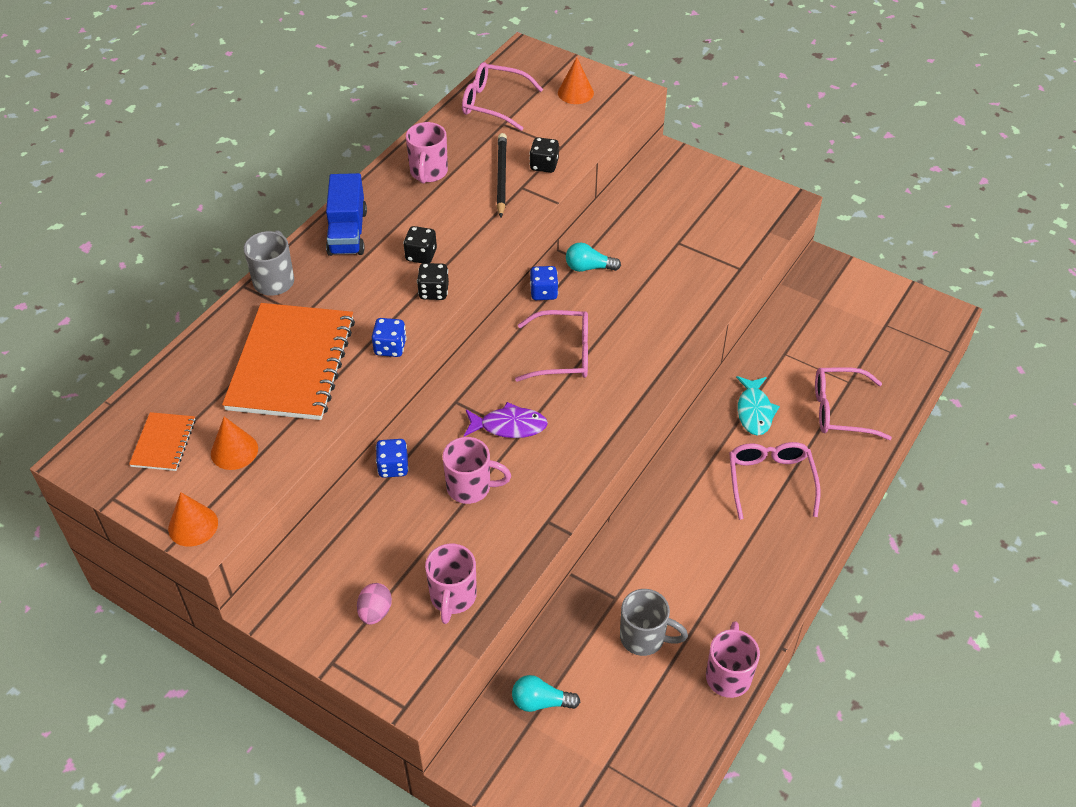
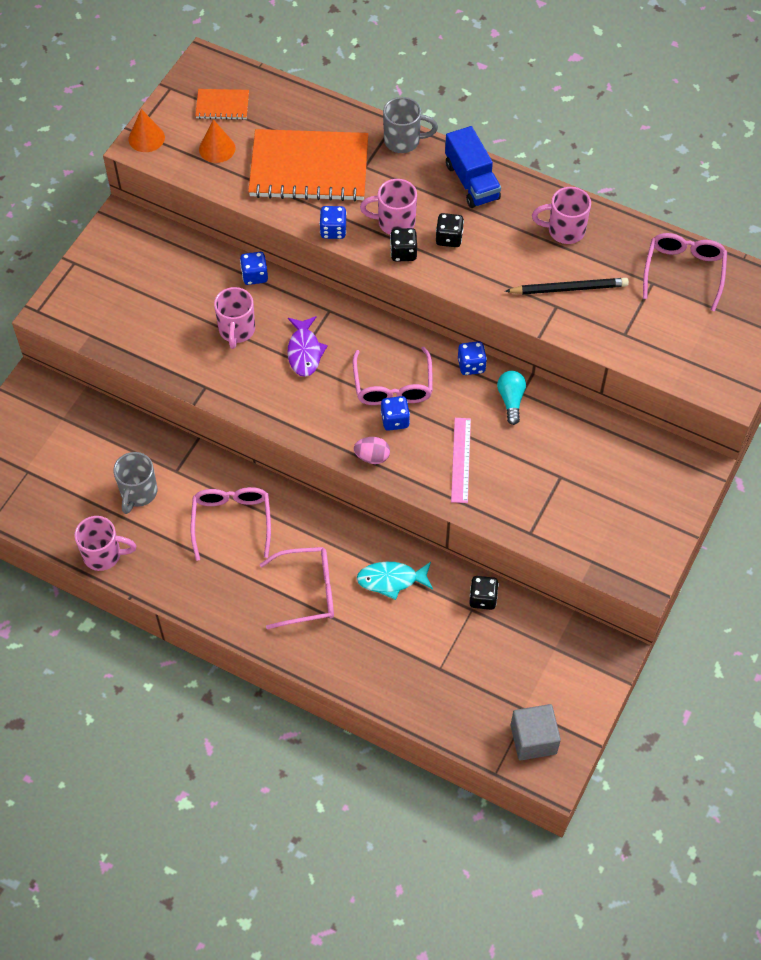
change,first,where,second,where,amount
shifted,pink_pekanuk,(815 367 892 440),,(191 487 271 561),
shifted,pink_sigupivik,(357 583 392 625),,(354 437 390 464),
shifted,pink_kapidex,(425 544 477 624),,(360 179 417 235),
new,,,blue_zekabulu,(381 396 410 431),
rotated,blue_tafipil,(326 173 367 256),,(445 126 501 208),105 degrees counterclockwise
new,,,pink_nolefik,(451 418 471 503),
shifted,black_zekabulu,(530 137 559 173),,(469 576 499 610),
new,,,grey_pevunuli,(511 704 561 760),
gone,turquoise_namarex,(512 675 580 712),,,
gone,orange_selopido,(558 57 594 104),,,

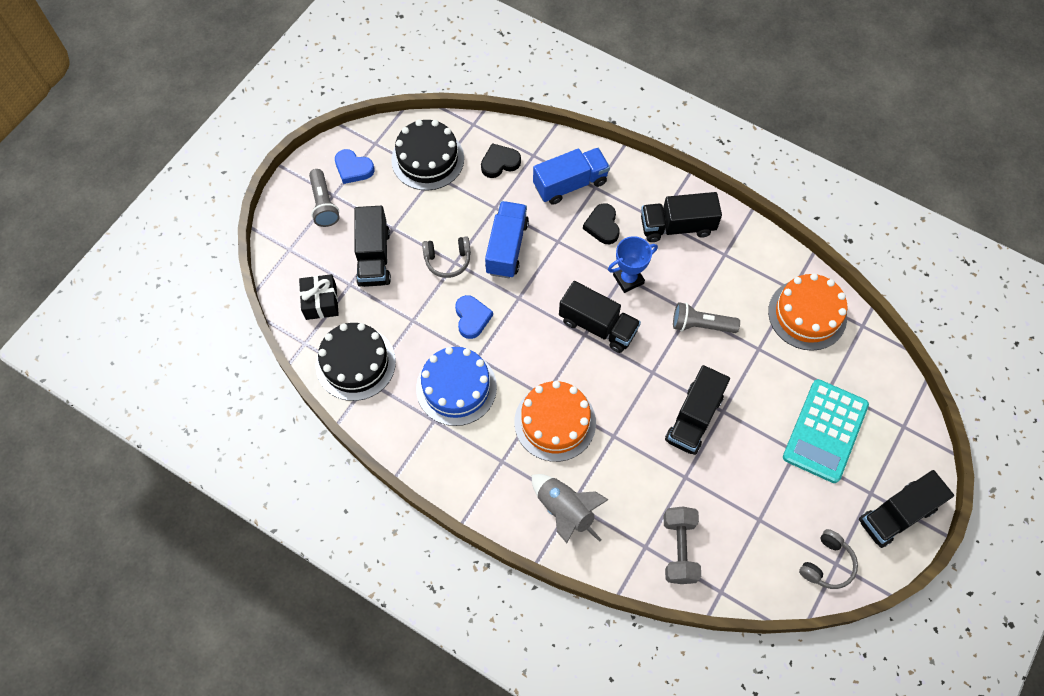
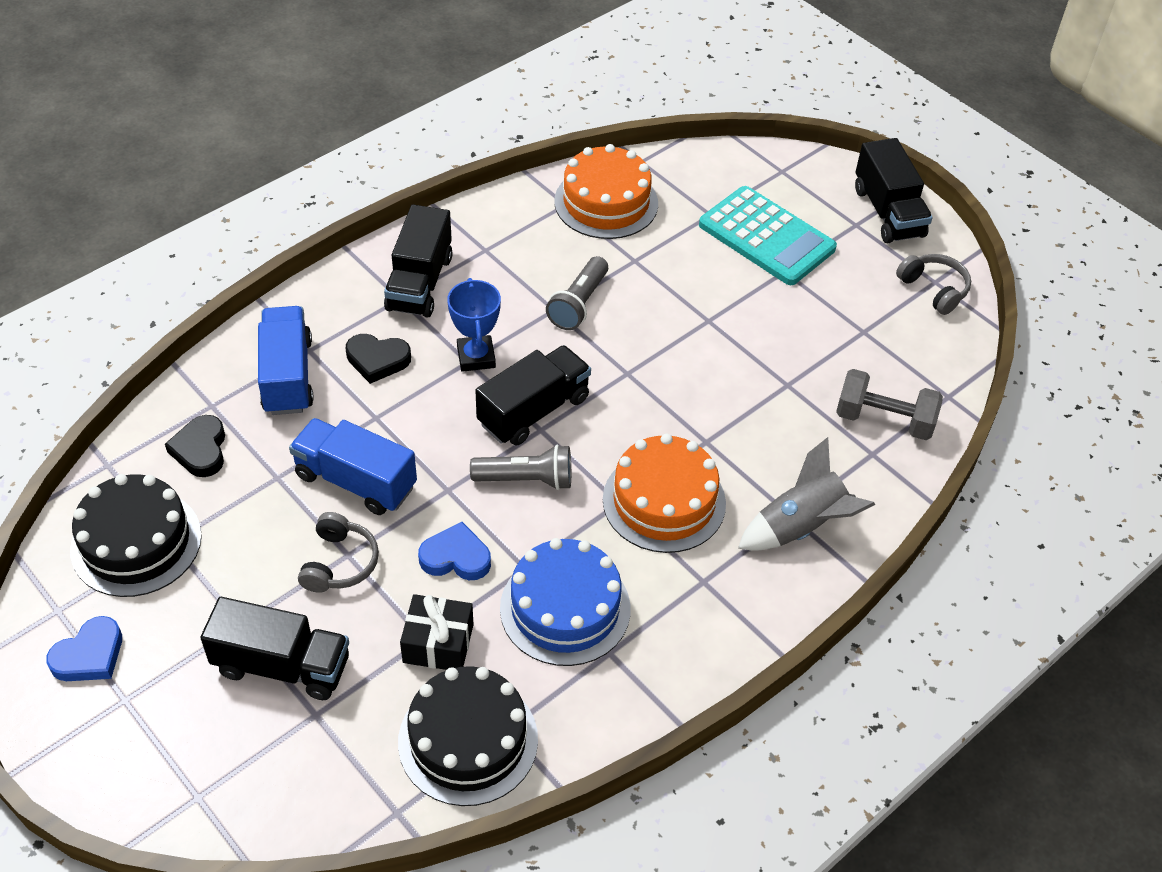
change,first,where,second,where,amount
shifted,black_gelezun,(299 274 339 320),,(400 594 474 670),
shifted,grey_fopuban,(309 169 340 227),,(470 445 571 490),
gone,black_tafipil,(665 365 730 455),,,

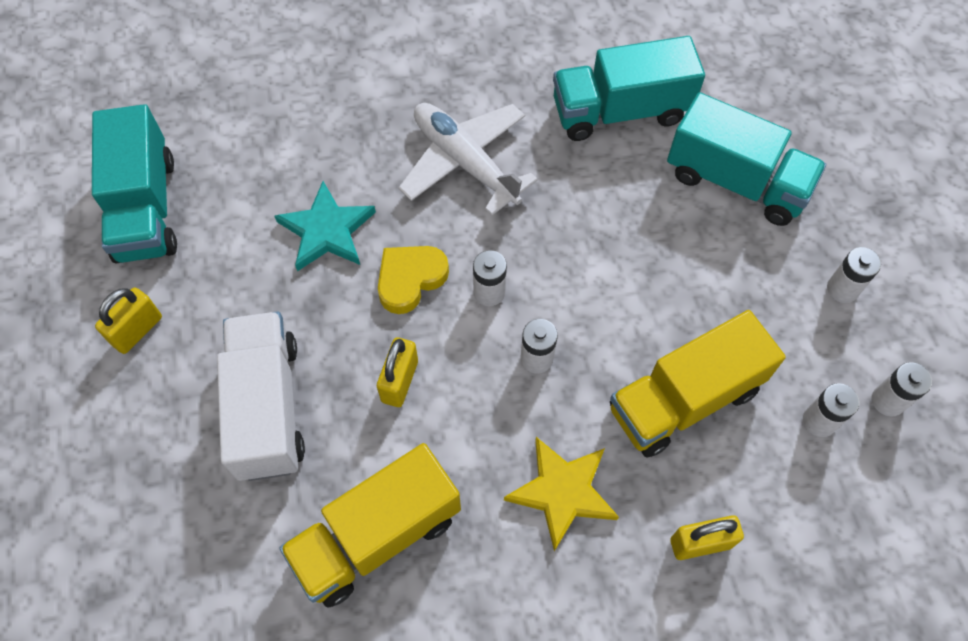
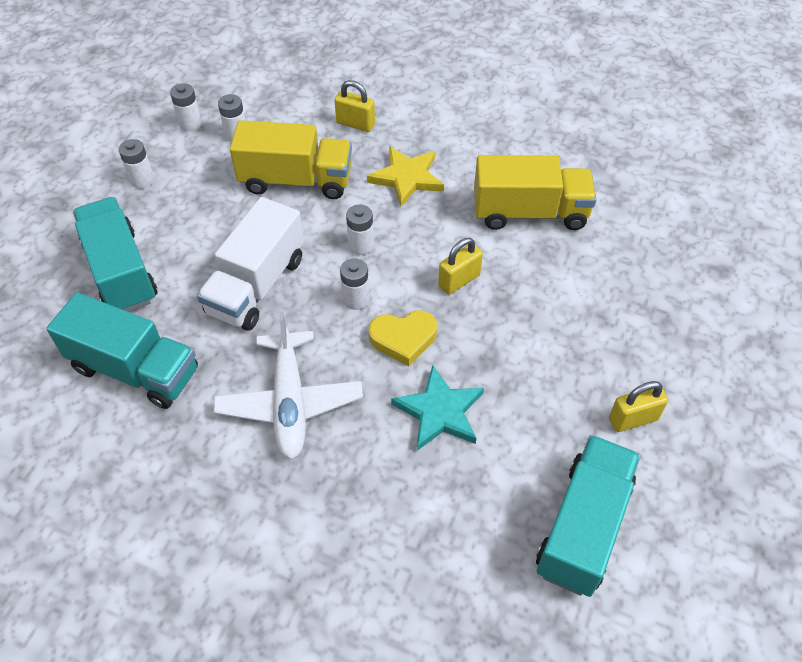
change,first,where,second,where,amount
shifted,white_tafipil,(217 311 305 481),,(197 197 304 331),

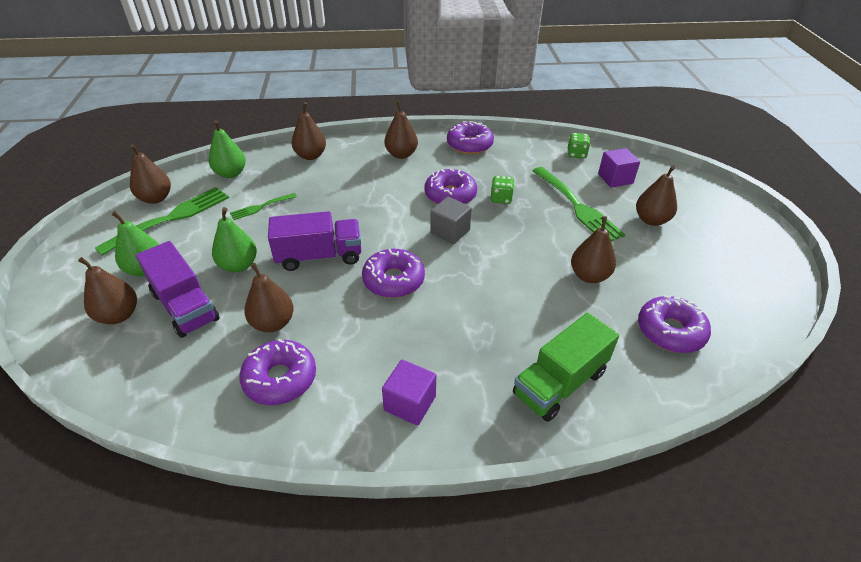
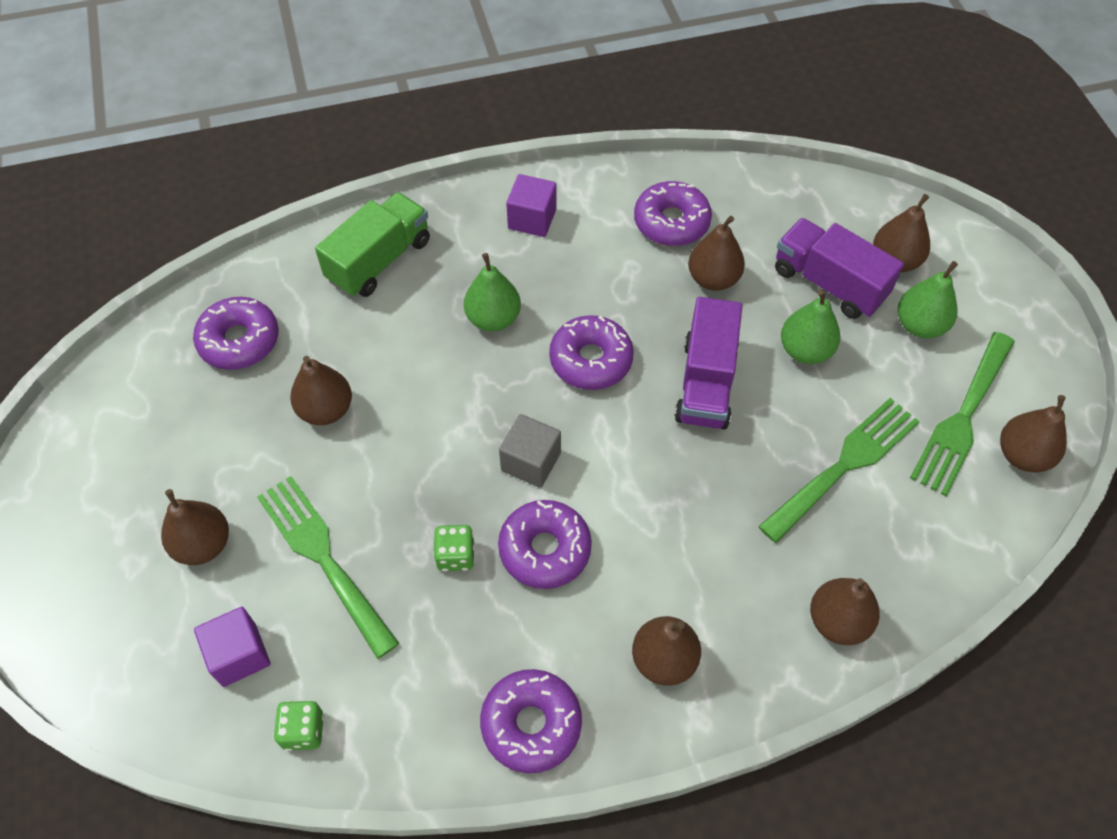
change,first,where,second,where,amount
shifted,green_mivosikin,(209 120 246 178),,(464 253 521 332),
rotated,purple_tafipil,(268 211 361 271),,(675 297 743 430),60 degrees counterclockwise
scaled,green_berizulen,(230 193 297 220),,(758 398 920 543),x1.93

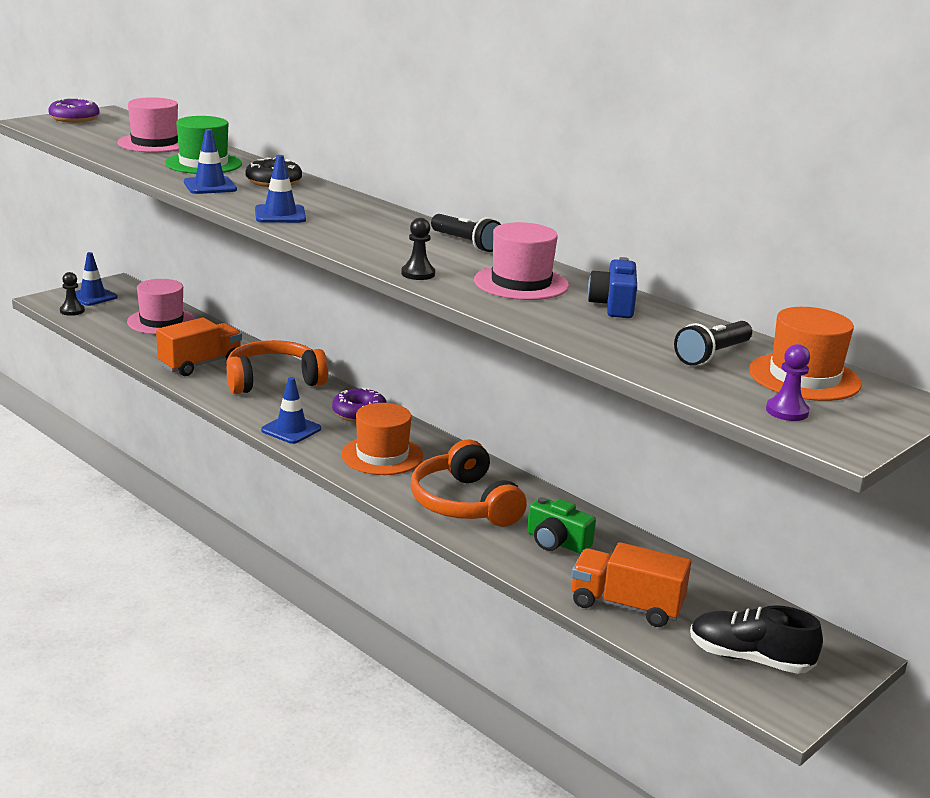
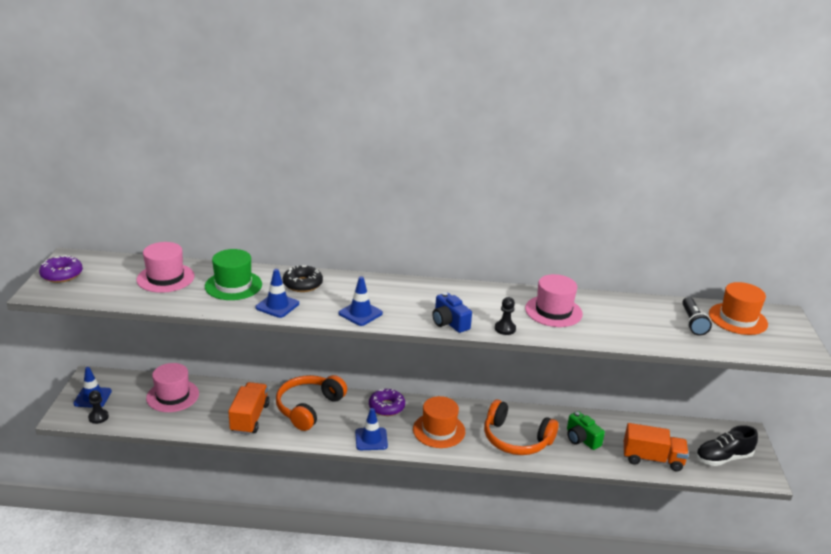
change,first,where,second,where,amount
shifted,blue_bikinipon,(588 257 637 318),,(432 292 472 333),
rotated,green_bikinipon,(527 497 596 554),,(567 411 605 450),60 degrees clockwise
rotated,orange_tafipil,(571 542 691 627),,(624 423 689 471),150 degrees counterclockwise
gone,black_fopuban,(431 214 501 252),,,
gone,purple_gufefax,(766 344 810 421),,,

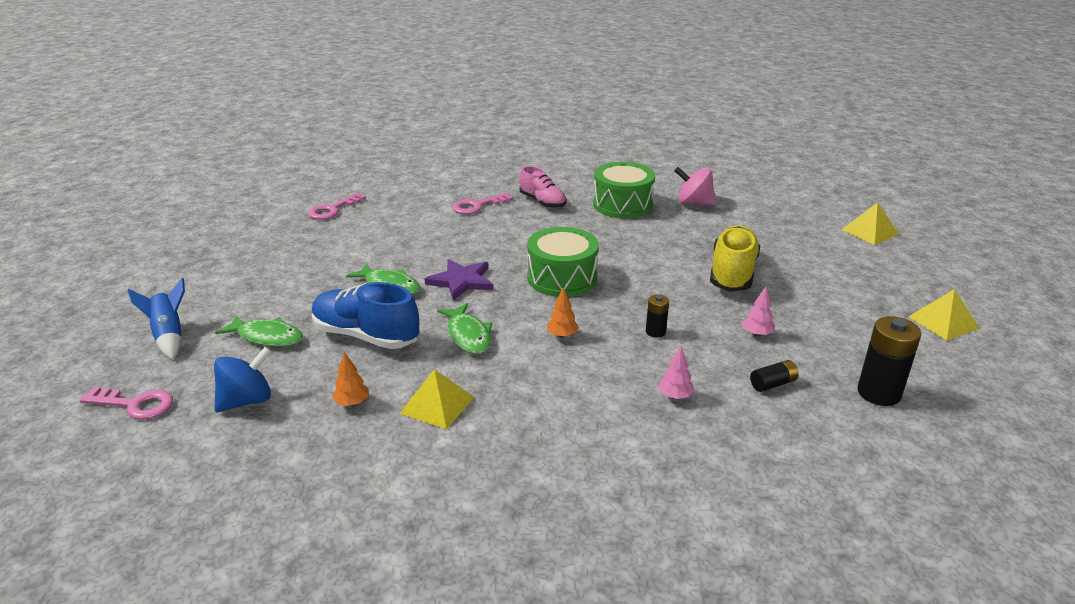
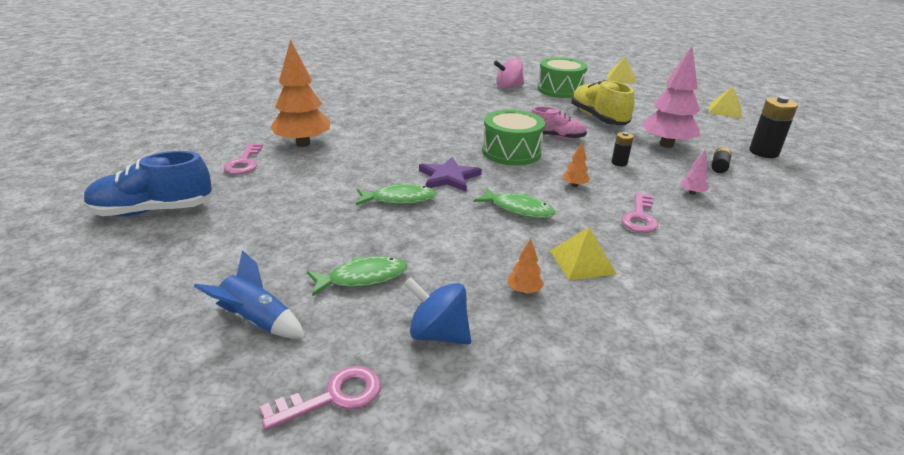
change,first,where,second,where,amount
shifted,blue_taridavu,(312 282 419 349),,(84 151 212 216),
new,,,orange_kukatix,(270 39 330 147),
rotated,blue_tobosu,(214 347 272 412),,(404 277 471 345),75 degrees counterclockwise
shifted,pink_taridavu,(520 166 566 208),,(531 106 587 139),
shifted,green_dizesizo,(593 162 655 218),,(537 57 588 98),
shifted,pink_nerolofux,(452 193 513 214),,(621 192 658 233),
scaled,pink_kukatix,(742 287 775 336),,(642 46 700 148),x2.39

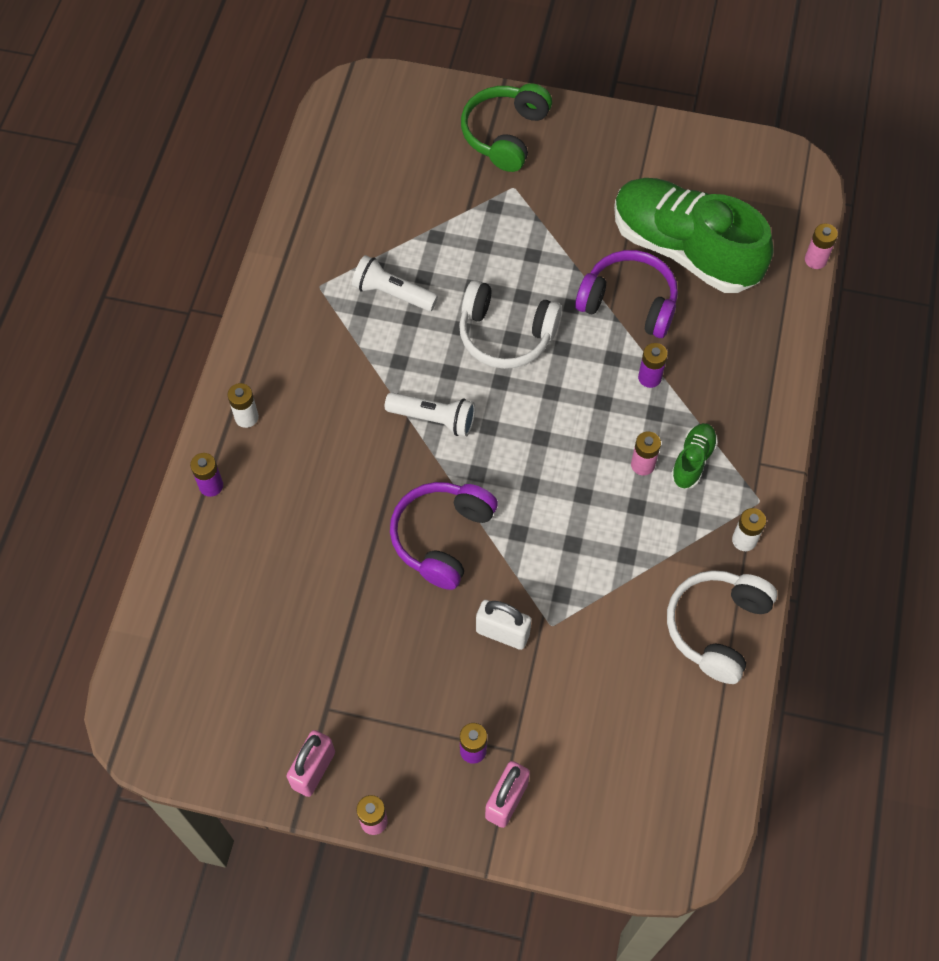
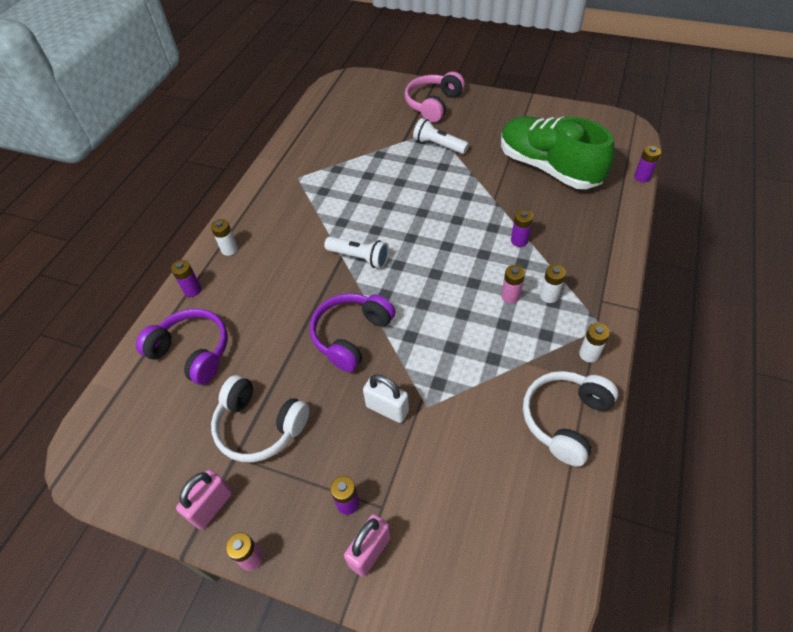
change,first,where,second,where,amount
shifted,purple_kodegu,(575 250 678 338),,(136 308 228 385),
shifted,white_kodegu,(459 280 562 369),,(211 375 310 462),
repainted,green_kodegu,(461 83 552 172),pink_kodegu,(405 72 465 122),
shifted,white_fopuban,(352 255 438 311),,(413 118 469 154),
swapped,green_taridavu,(671 423 718 489),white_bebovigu,(540 264 566 303),
repainted,pink_bebovigu,(805 224 838 269),purple_bebovigu,(634 146 661 182),

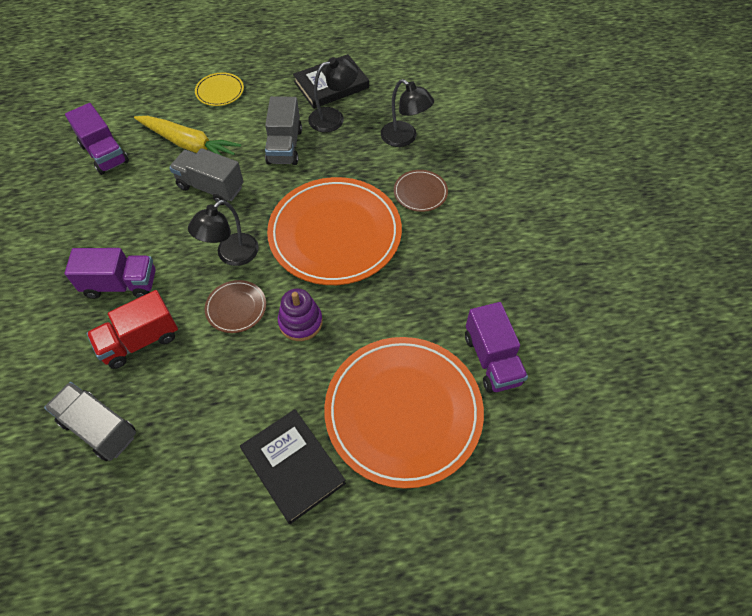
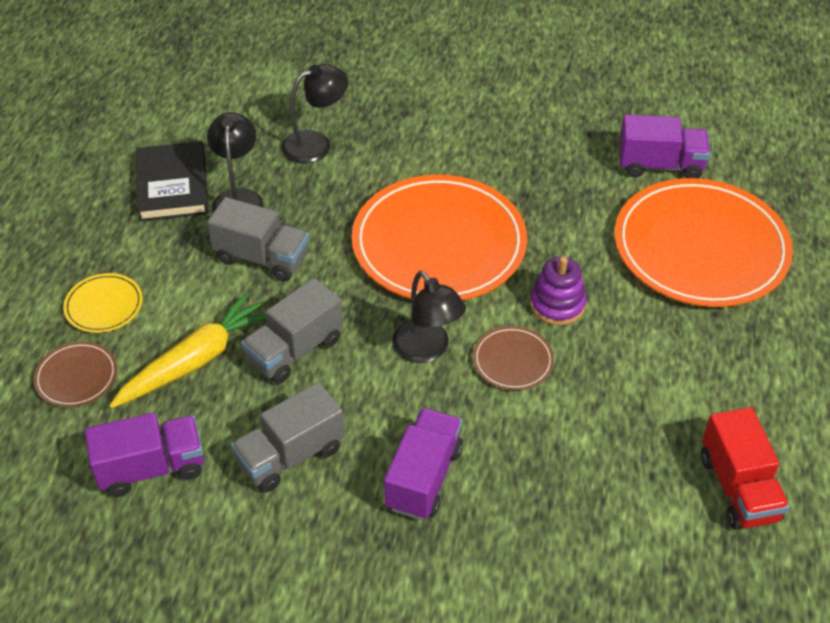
change,first,where,second,where,amount
shifted,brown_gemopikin,(394 170 448 212),,(34 342 117 407),
shifted,grey_tafipil,(44 382 136 461),,(231 382 345 492),
shifted,red_tafipil,(87 290 178 369),,(701 407 790 530),
gone,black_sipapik,(240 409 346 524),,,

